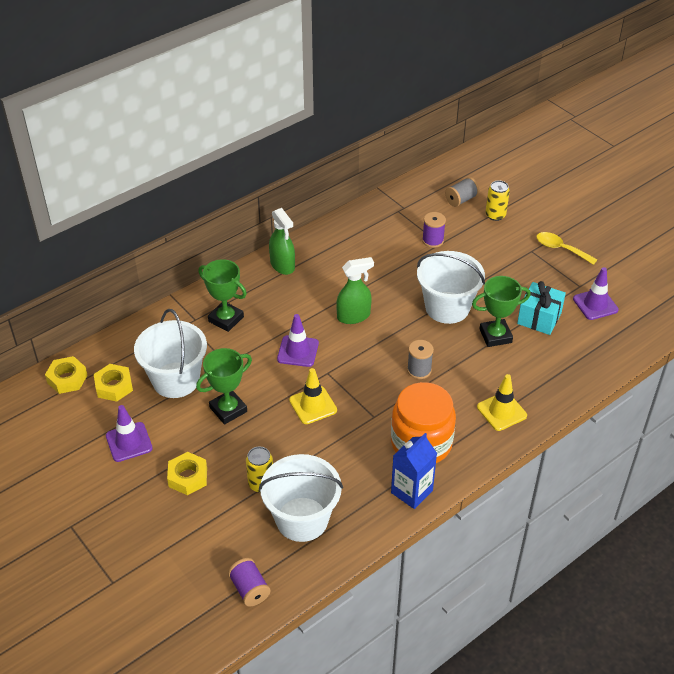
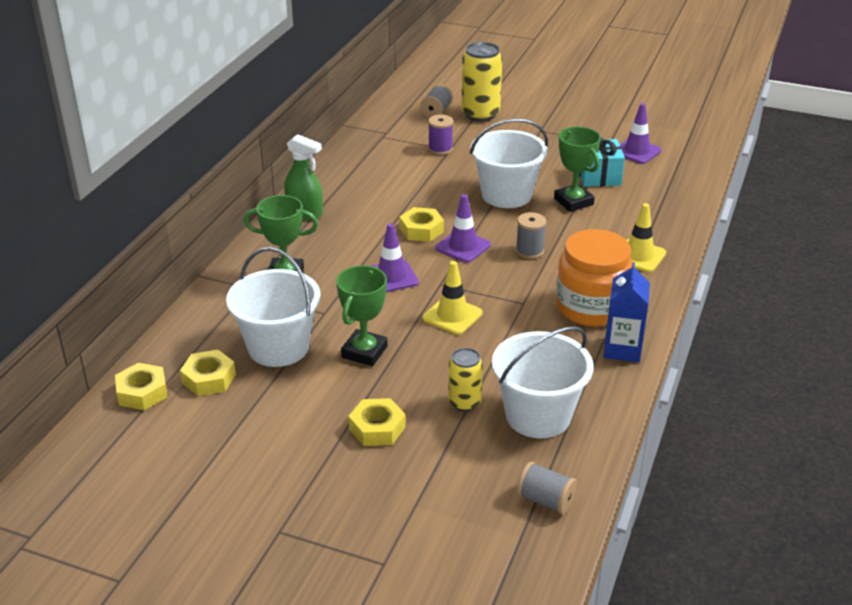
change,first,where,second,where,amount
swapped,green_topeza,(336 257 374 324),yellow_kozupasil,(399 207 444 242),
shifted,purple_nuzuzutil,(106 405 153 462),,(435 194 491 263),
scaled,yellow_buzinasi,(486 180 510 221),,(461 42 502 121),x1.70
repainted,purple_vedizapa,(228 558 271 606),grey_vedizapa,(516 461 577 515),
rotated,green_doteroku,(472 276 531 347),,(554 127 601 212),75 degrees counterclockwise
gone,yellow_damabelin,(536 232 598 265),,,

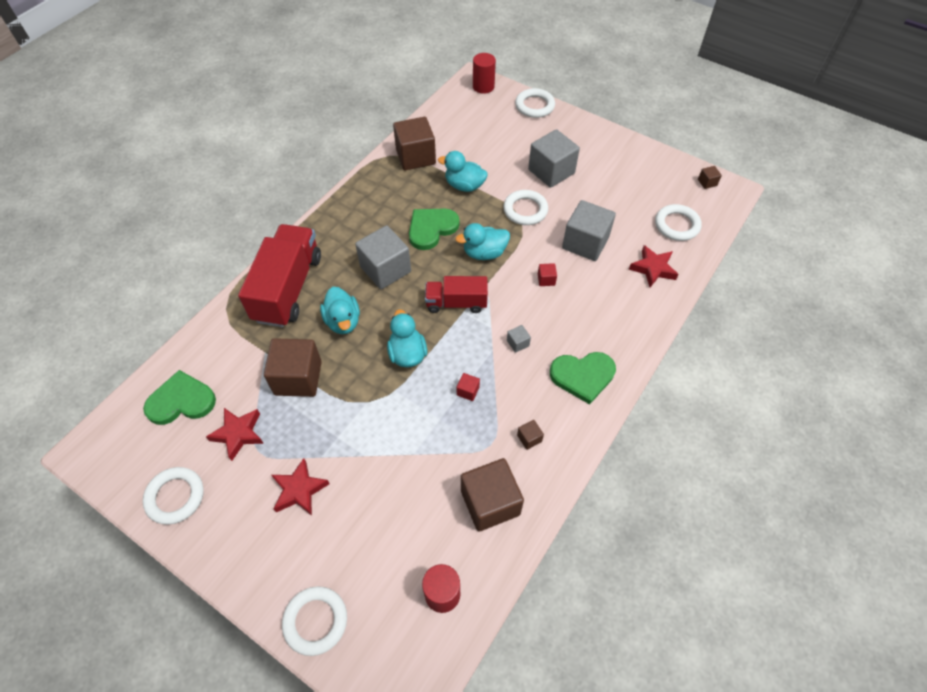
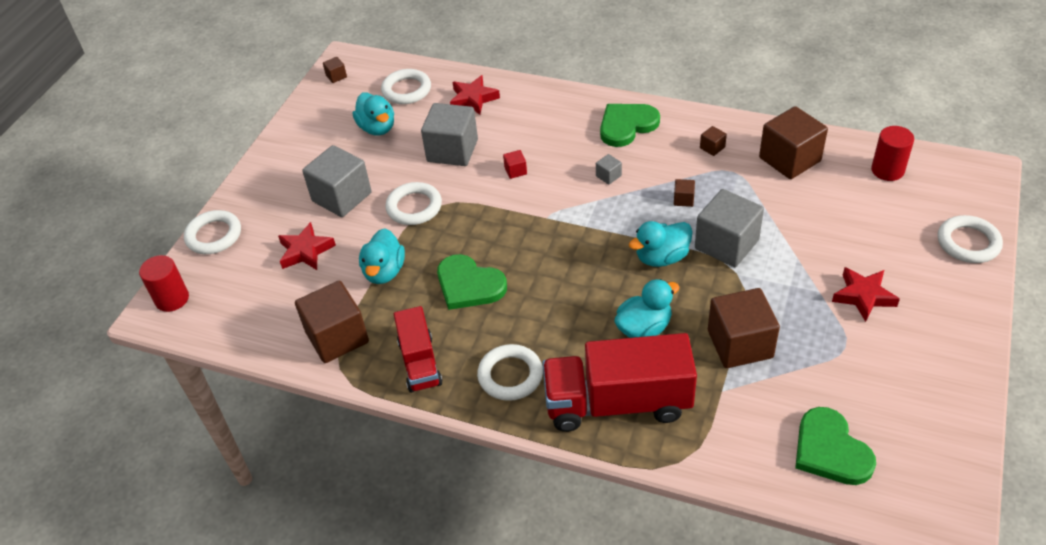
change,first,where,second,where,amount
shifted,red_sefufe,(206 408 264 461),,(278 222 336 270),
shifted,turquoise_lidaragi,(456 223 510 260),,(353 93 394 135),
shifted,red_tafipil,(425 276 488 313),,(394 306 442 393),
shifted,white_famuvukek,(143 467 204 525),,(477 344 543 401),
rotated,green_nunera,(550 352 616 405),,(600 104 660 147),105 degrees counterclockwise
repainted,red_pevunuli,(457 373 480 401),brown_pevunuli,(674 179 695 207),
shifted,grey_pevunuli,(355 225 411 289),,(695 189 764 267),

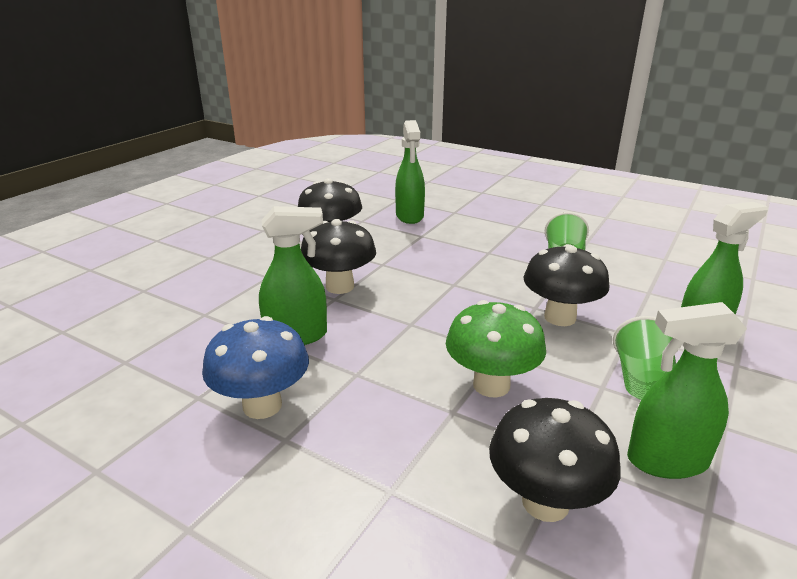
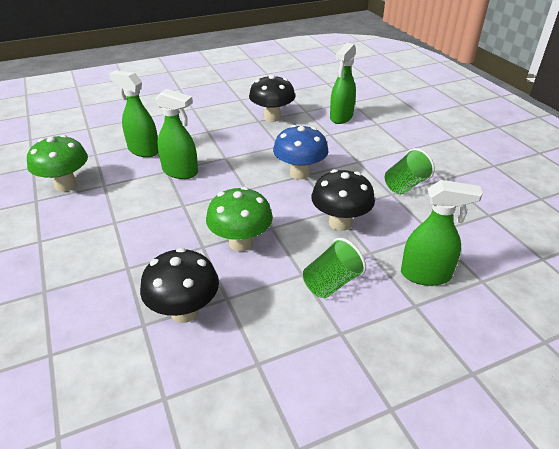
change,first,where,second,where,amount
new,,,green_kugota,(27 135 88 192),
shifted,green_topeza,(627 302 747 479),,(109 70 159 157),
shifted,blue_kugota,(202 316 309 419),,(273 125 329 180),
gone,black_kugota,(301 219 376 294),,,

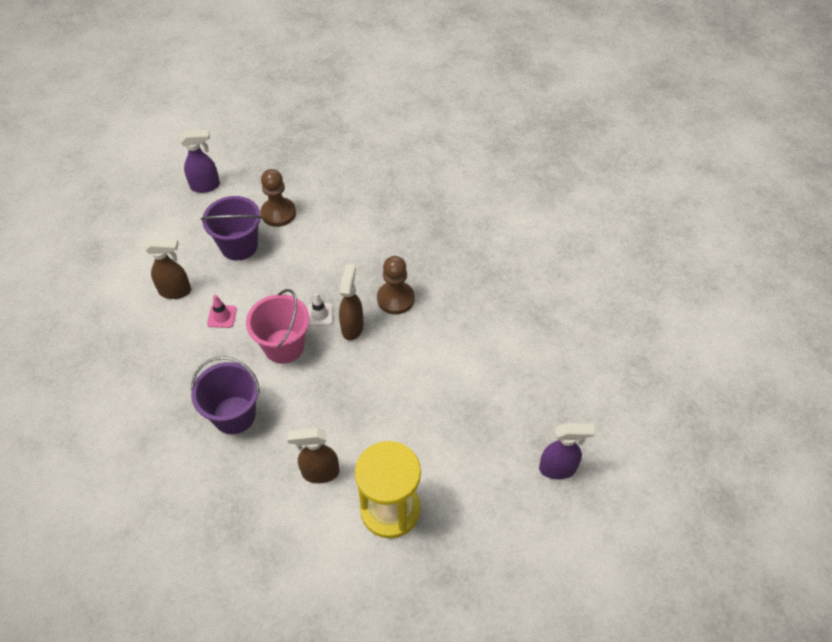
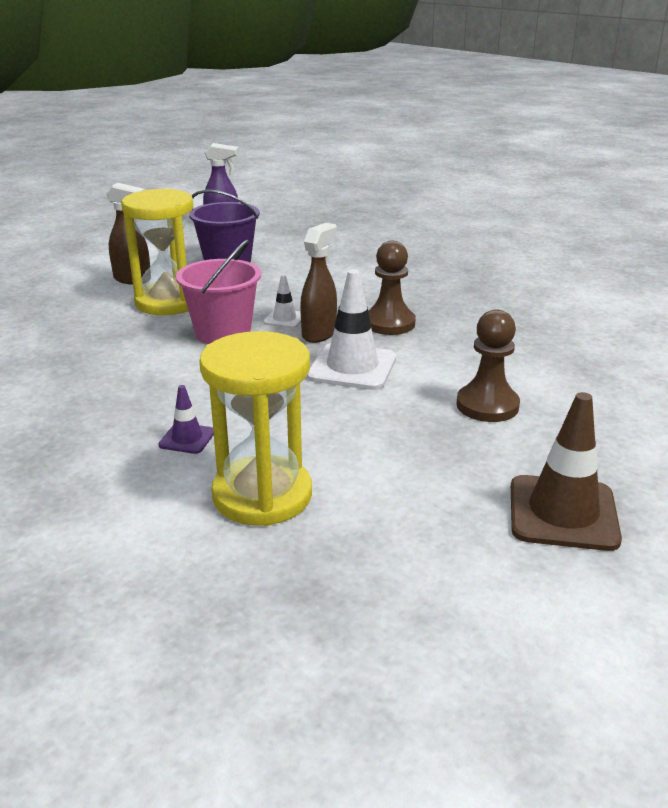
change,first,where,second,where,amount
swapped,pink_nuzuzutil,(207 295 237 328),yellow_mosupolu,(121 189 193 315),
swapped,brown_topeza,(288 428 339 483),purple_nuzuzutil,(158 385 214 454),
new,,,white_nuzuzutil,(307 269 396 390),
shifted,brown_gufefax,(260 169 296 227),,(456 310 520 422),
swapped,purple_topeza,(539 423 595 479),brown_nuzuzutil,(511 392 622 551),
gone,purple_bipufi,(191 356 260 434),,,

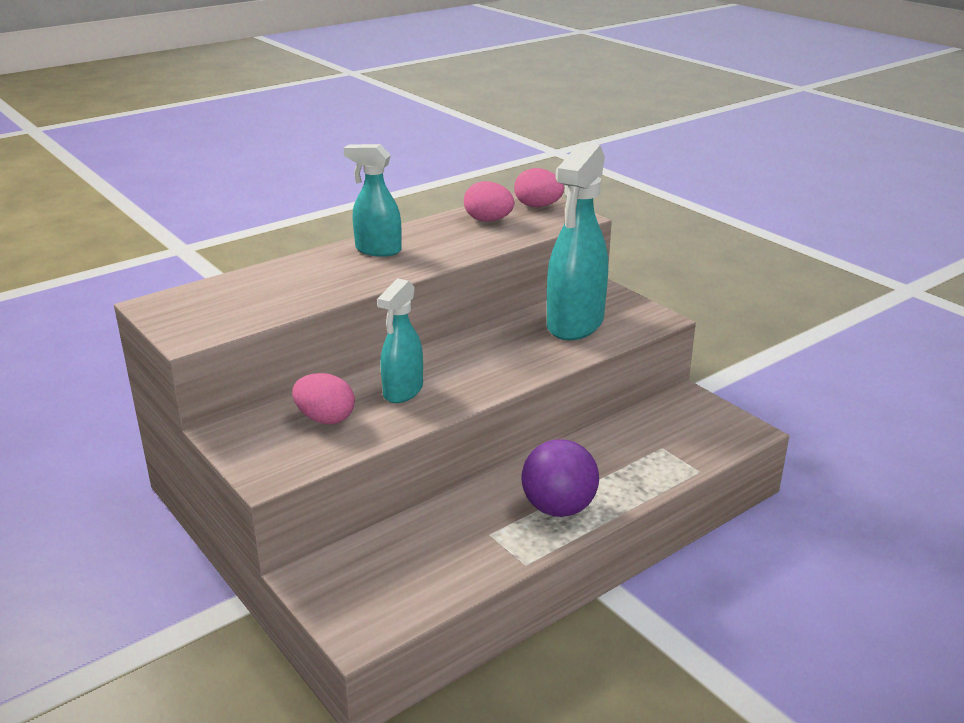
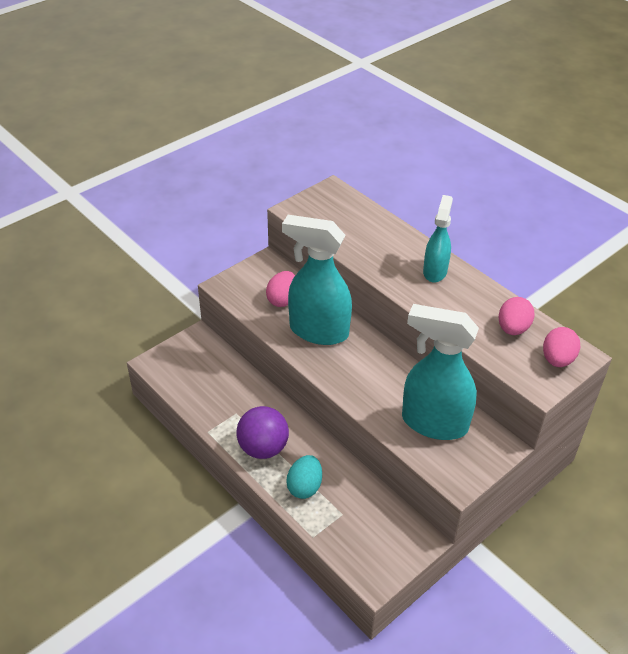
change,first,where,second,where,amount
scaled,turquoise_topeza,(377 278 423 403),,(282 215 352 345),x1.70
new,,,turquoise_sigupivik,(286 455 322 499),

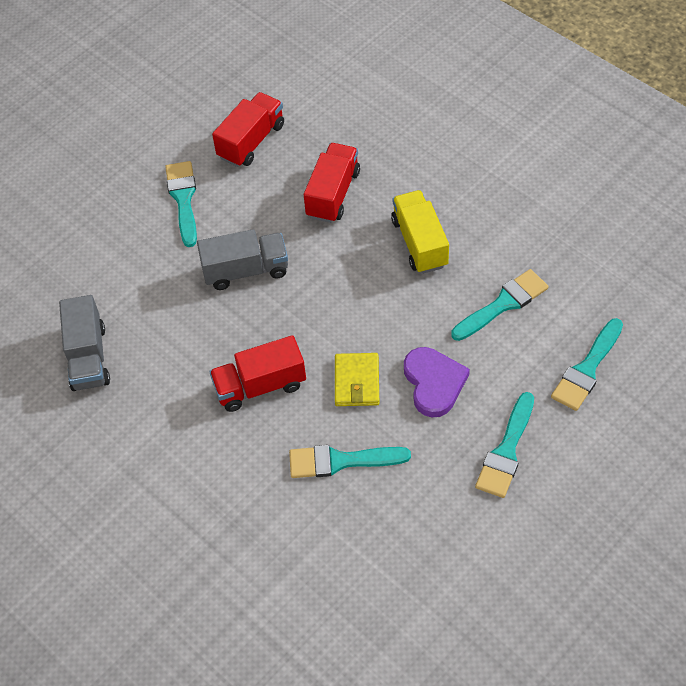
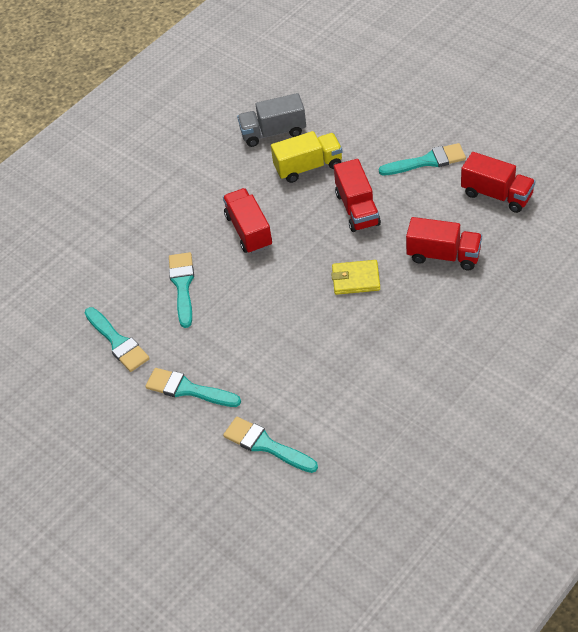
change,first,where,second,where,amount
shifted,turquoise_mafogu,(451 269 549 341),,(84 307 150 372),
shifted,yellow_tafipil,(391 190 449 274),,(271 131 343 183),
shifted,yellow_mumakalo,(335 353 379 406),,(331 260 380 295),
repainted,grey_tafipil,(197 229 288 290),red_tafipil,(334 159 381 232),
gone,purple_nunera,(404 347 470 417),,,

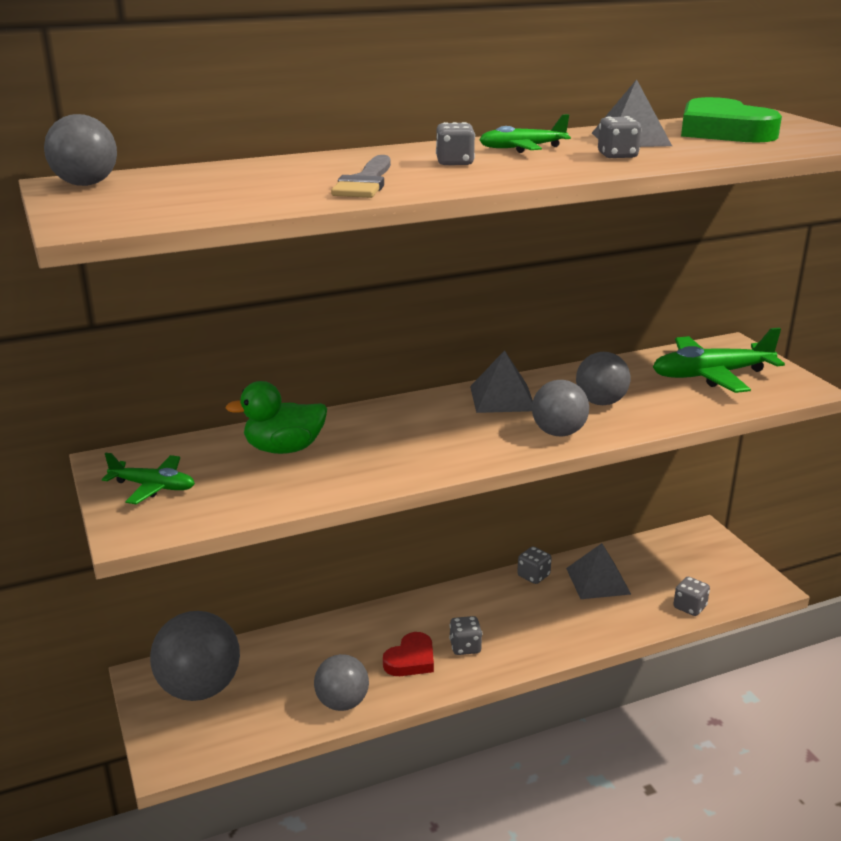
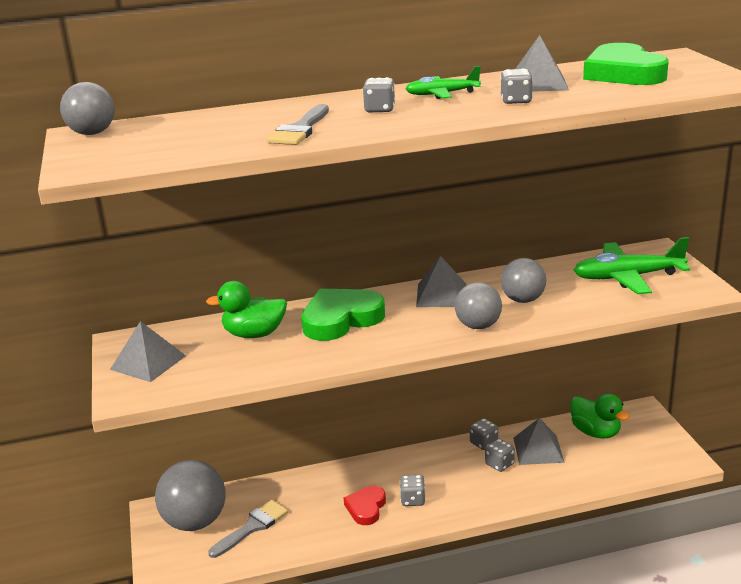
change,first,where,second,where,amount
swapped,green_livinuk,(102 453 195 504),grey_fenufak,(110 321 186 382),
new,,,grey_mafogu,(208 500 288 558),
new,,,green_nunera,(301 289 385 341),
rotated,red_nunera,(383 632 434 676),,(344 486 386 525),150 degrees clockwise
shifted,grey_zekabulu,(673 577 710 616),,(485 439 515 472),
new,,,green_lidaragi,(570 394 629 439),
gone,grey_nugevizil,(314 654 369 711),,,

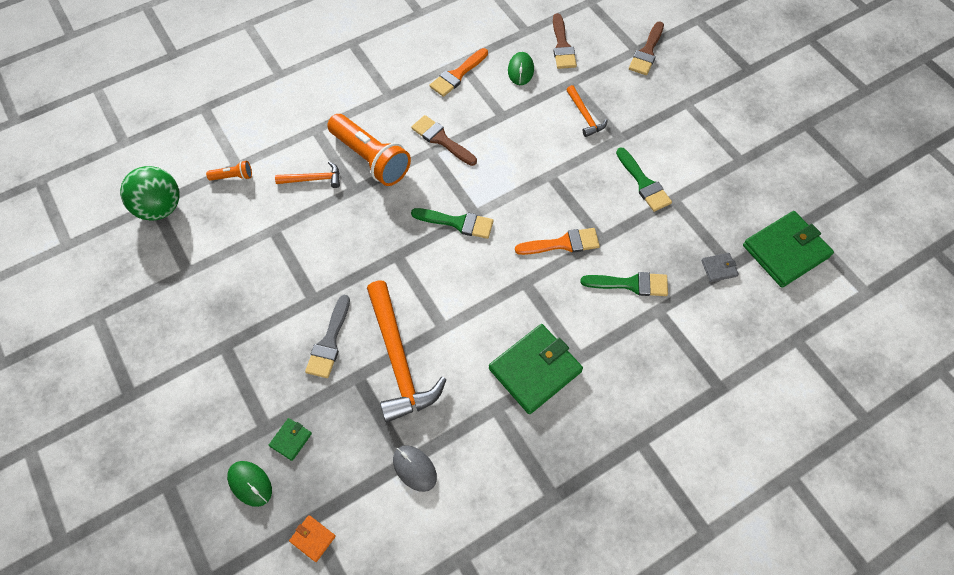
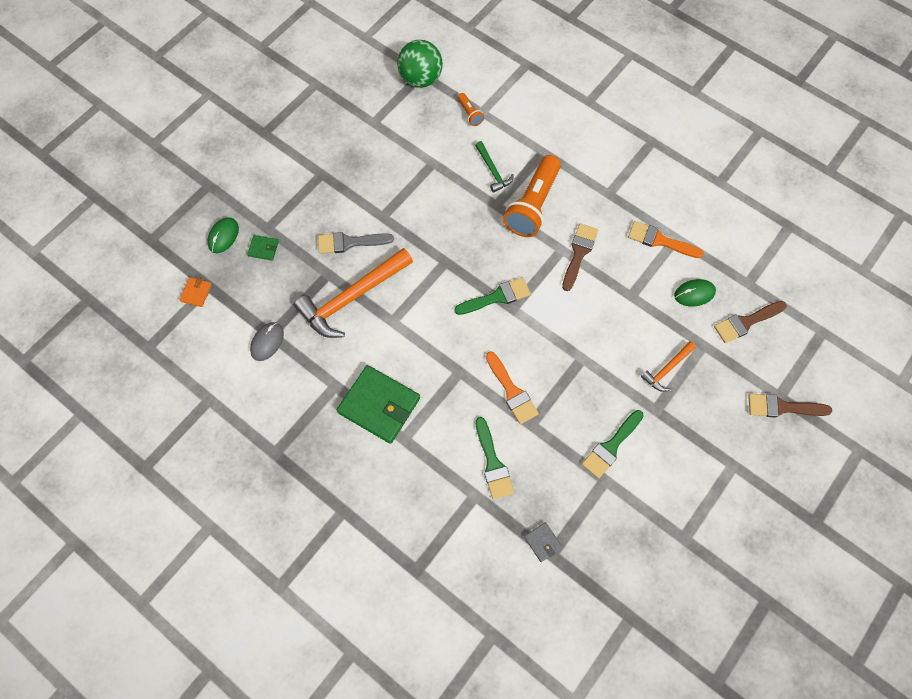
change,first,where,second,where,amount
rotated,green_mafogu,(411 208 494 239),,(455 277 531 315),105 degrees counterclockwise
repainted,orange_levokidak,(275 161 340 188),green_levokidak,(475 141 514 193),
gone,green_mumakalo,(743 211 834 288),,,

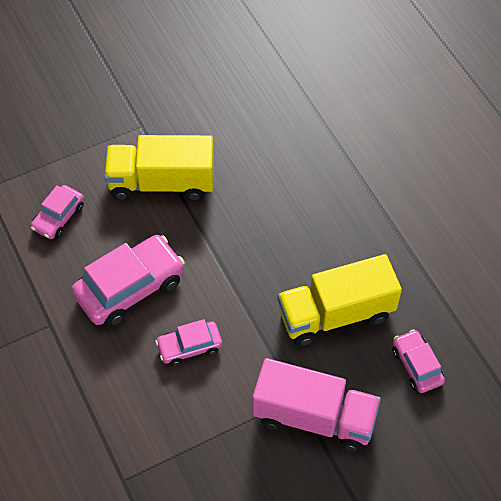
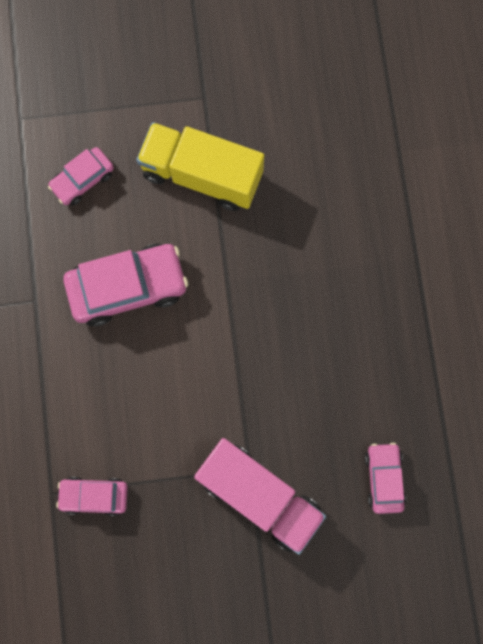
change,first,where,second,where,amount
shifted,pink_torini,(155 319 222 366),,(56 477 128 516),
gone,yellow_tafipil,(277 254 402 346),,,

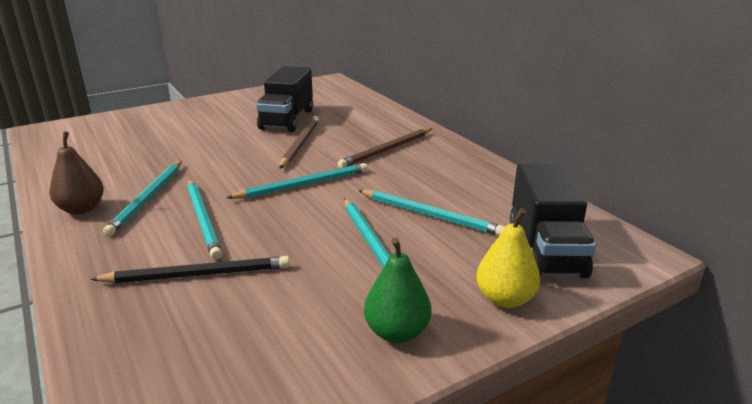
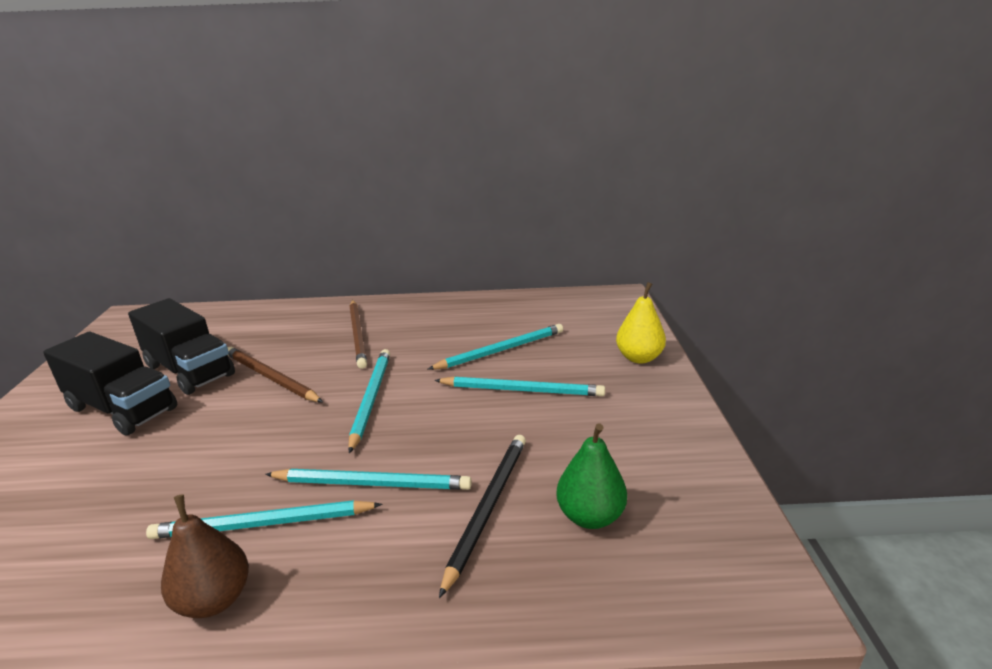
change,first,where,second,where,amount
shifted,black_tafipil,(510 164 596 278),,(43 332 177 436),
rotated,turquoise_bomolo,(103 161 182 237),,(146 500 383 539),135 degrees clockwise
shifted,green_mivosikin,(364 237 431 343),,(556 423 627 529),

